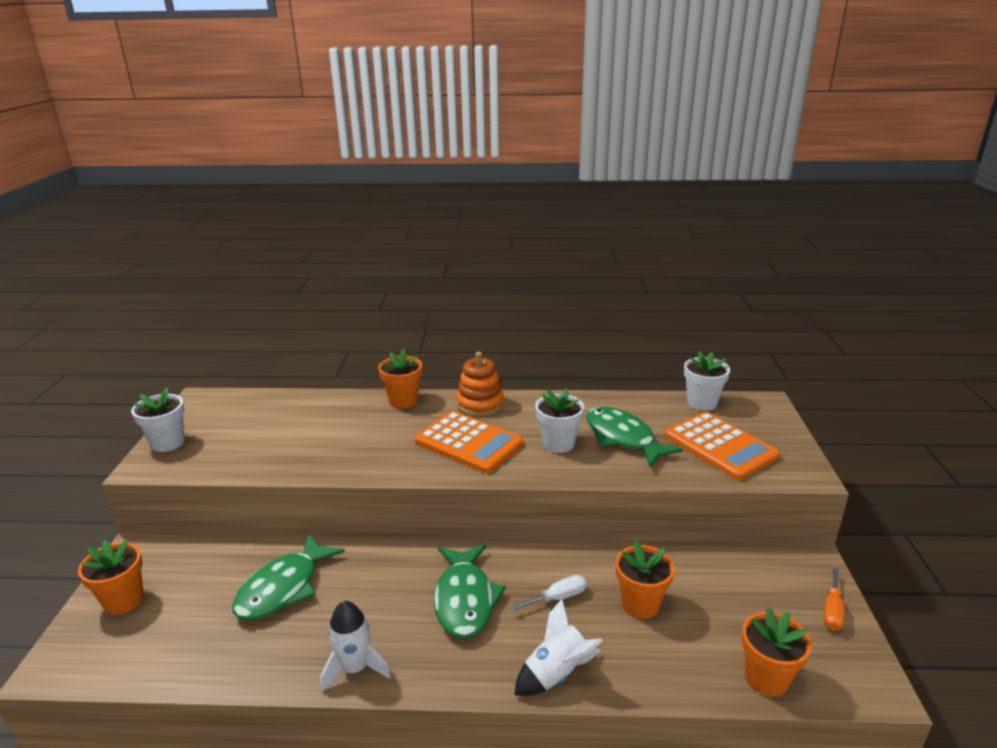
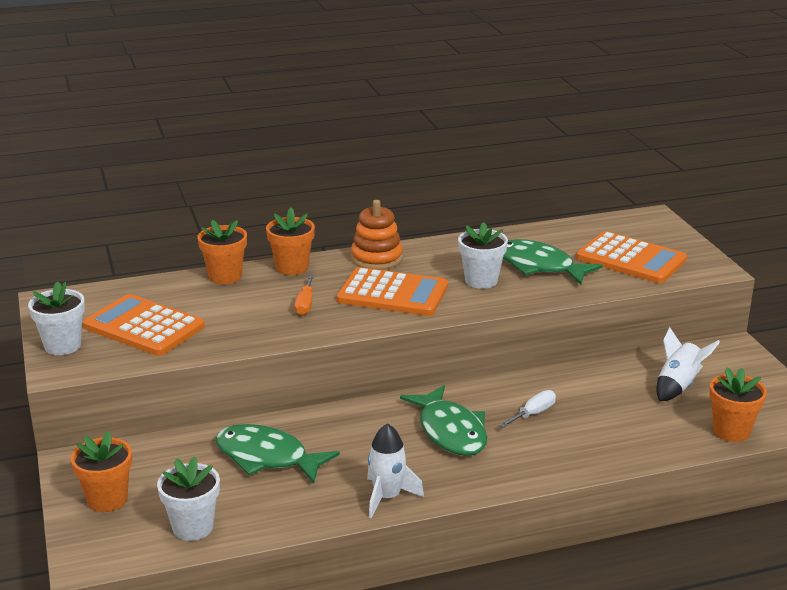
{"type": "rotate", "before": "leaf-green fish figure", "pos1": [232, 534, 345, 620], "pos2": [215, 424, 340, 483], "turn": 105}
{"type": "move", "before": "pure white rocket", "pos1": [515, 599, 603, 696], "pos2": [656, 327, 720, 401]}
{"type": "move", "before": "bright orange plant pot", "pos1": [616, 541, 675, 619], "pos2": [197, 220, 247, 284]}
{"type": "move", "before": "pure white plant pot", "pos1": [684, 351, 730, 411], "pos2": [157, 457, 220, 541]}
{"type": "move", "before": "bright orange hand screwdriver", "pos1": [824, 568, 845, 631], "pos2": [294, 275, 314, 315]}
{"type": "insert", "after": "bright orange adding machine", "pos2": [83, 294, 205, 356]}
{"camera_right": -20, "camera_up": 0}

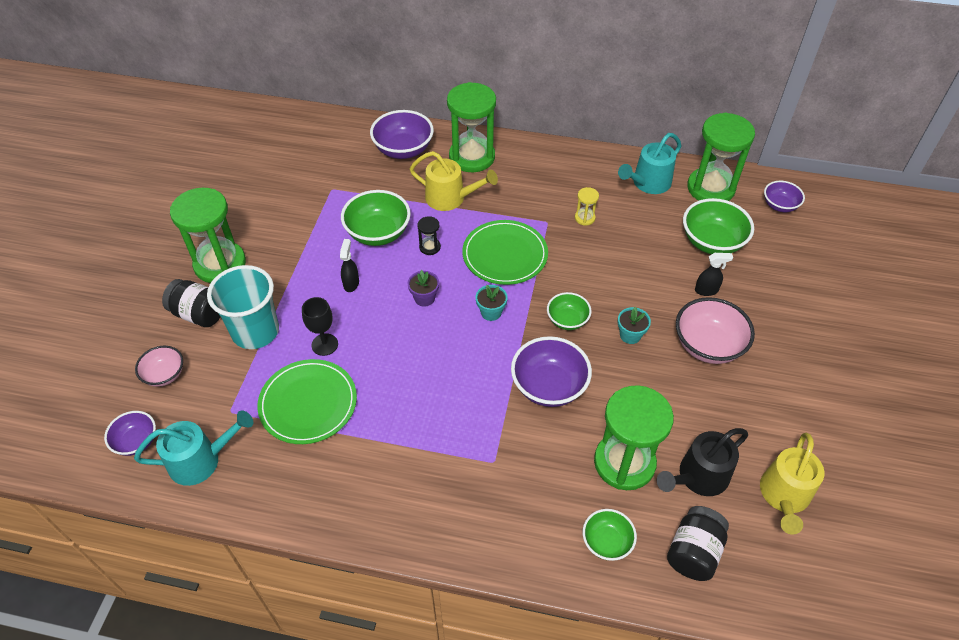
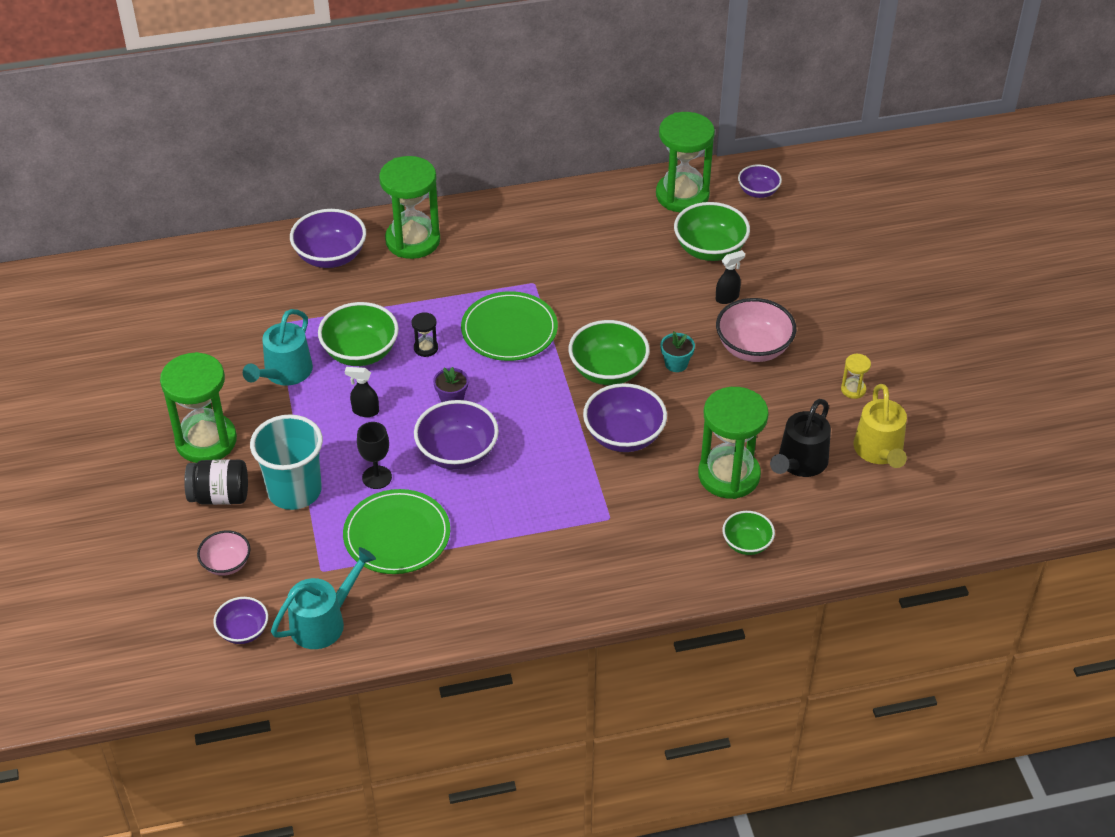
{"type": "rotate", "before": "jet-black spray cleaner", "pos1": [340, 239, 359, 292], "pos2": [345, 367, 379, 417], "turn": -60}
{"type": "delete", "before": "golden watering can", "pos1": [410, 151, 498, 211]}
{"type": "delete", "before": "turquoise plant pot", "pos1": [476, 285, 508, 321]}
{"type": "resize", "before": "leaf-green serving bowl", "pos1": [547, 292, 591, 330], "pos2": [568, 320, 650, 385], "scale": 1.68}
{"type": "move", "before": "golden sand timer", "pos1": [575, 187, 599, 226], "pos2": [841, 354, 871, 399]}
{"type": "move", "before": "turquoise watering can", "pos1": [618, 133, 681, 194], "pos2": [243, 309, 313, 386]}
{"type": "delete", "before": "jet-black jar", "pos1": [667, 506, 729, 581]}
{"type": "insert", "after": "violet serving bowl", "pos2": [414, 400, 499, 470]}
{"camera_right": -25, "camera_up": -5}

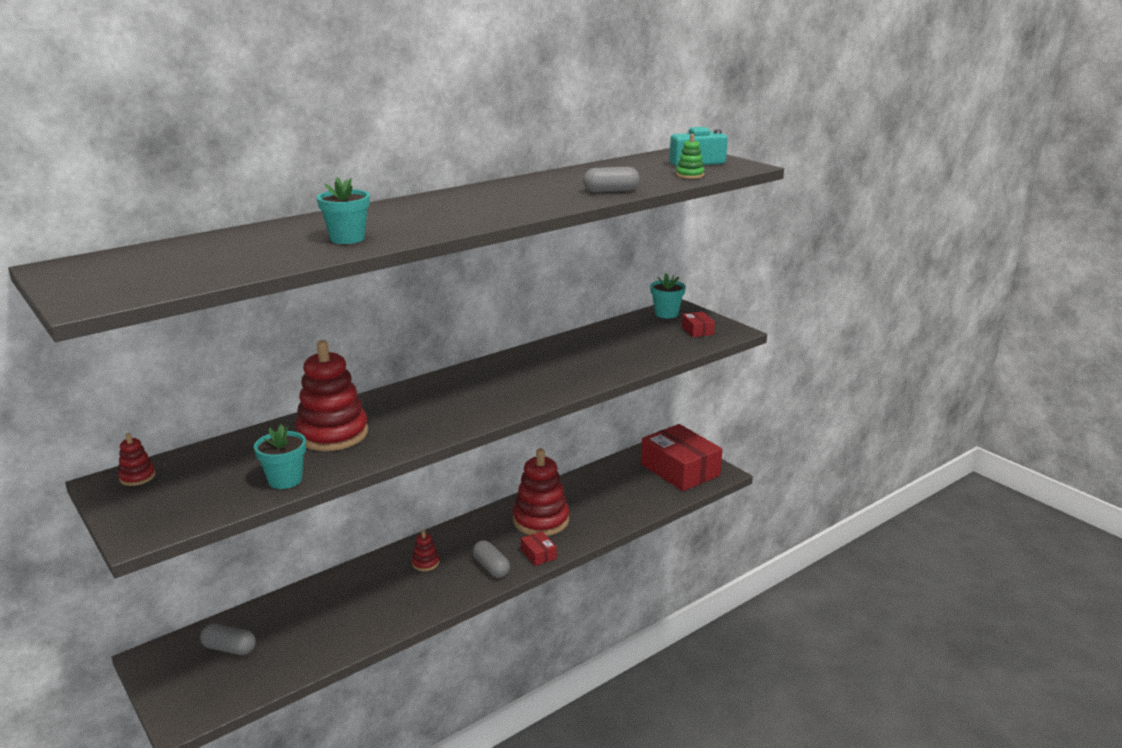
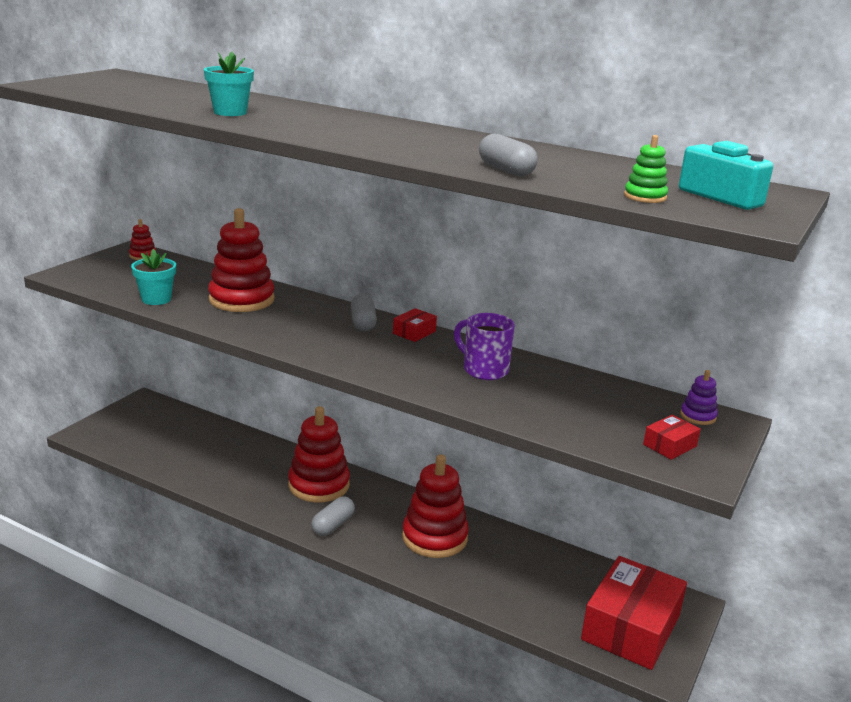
{"type": "move", "before": "gray pill shape", "pos1": [200, 623, 256, 655], "pos2": [350, 294, 377, 331]}
{"type": "resize", "before": "red ring stacker", "pos1": [412, 530, 439, 571], "pos2": [288, 406, 350, 502], "scale": 2.23}
{"type": "move", "before": "red parcel", "pos1": [521, 531, 557, 566], "pos2": [393, 308, 437, 342]}
{"type": "replace", "before": "turquoise plant pot", "after": "violet ring stacker", "pos1": [650, 273, 686, 319], "pos2": [680, 370, 718, 425]}
{"type": "insert", "after": "violet tea mug", "pos2": [454, 313, 515, 380]}
{"camera_right": 65, "camera_up": 0}

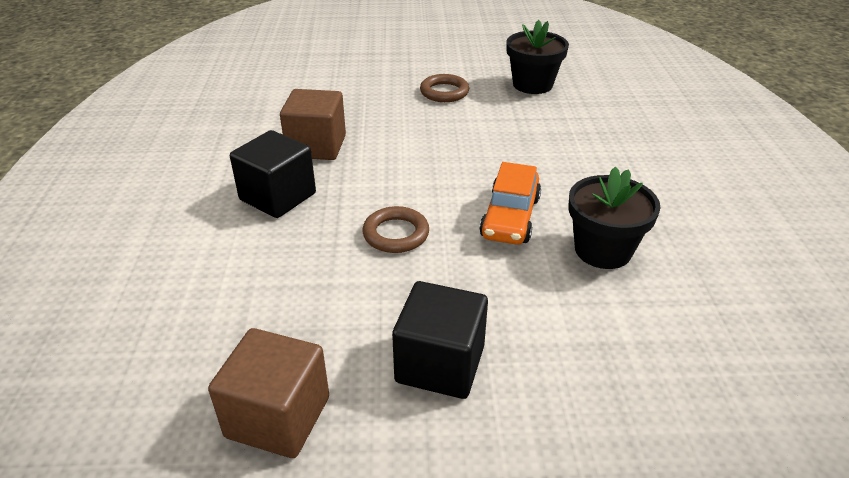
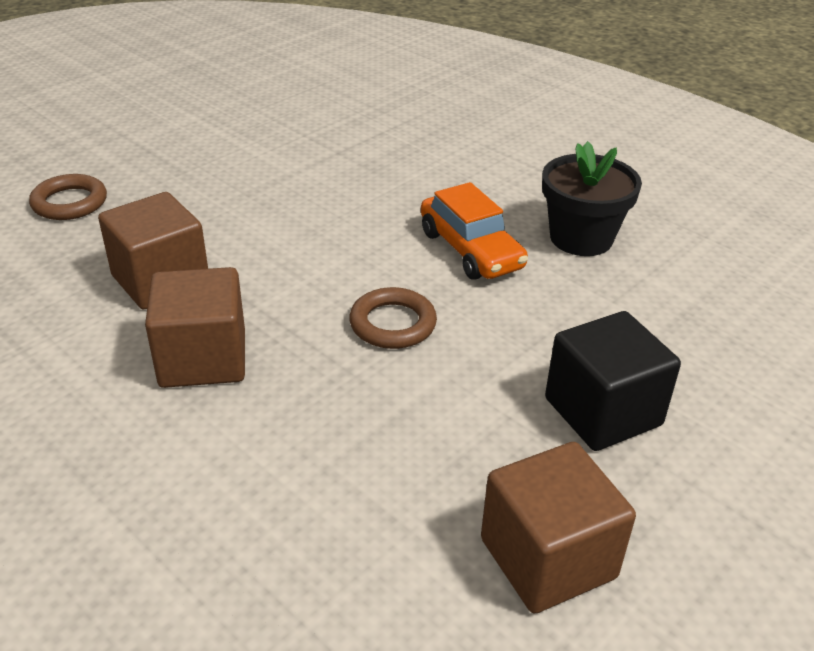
{"type": "recolor", "before": "jet-black block", "after": "dark brown block", "pos1": [230, 130, 316, 218], "pos2": [145, 267, 245, 388]}
{"type": "move", "before": "dark brown ring", "pos1": [420, 74, 469, 102], "pos2": [29, 174, 107, 220]}
{"type": "delete", "before": "jet-black plant pot", "pos1": [506, 20, 569, 94]}
{"camera_right": -45, "camera_up": 0}

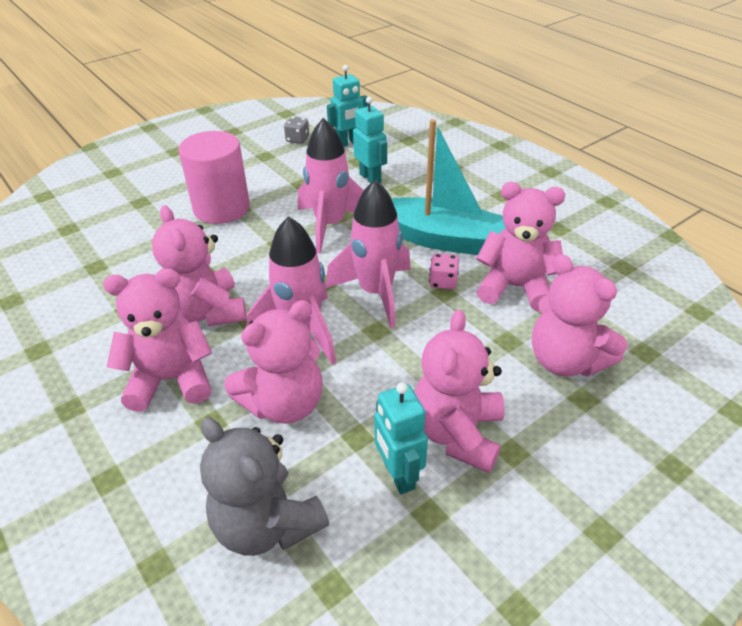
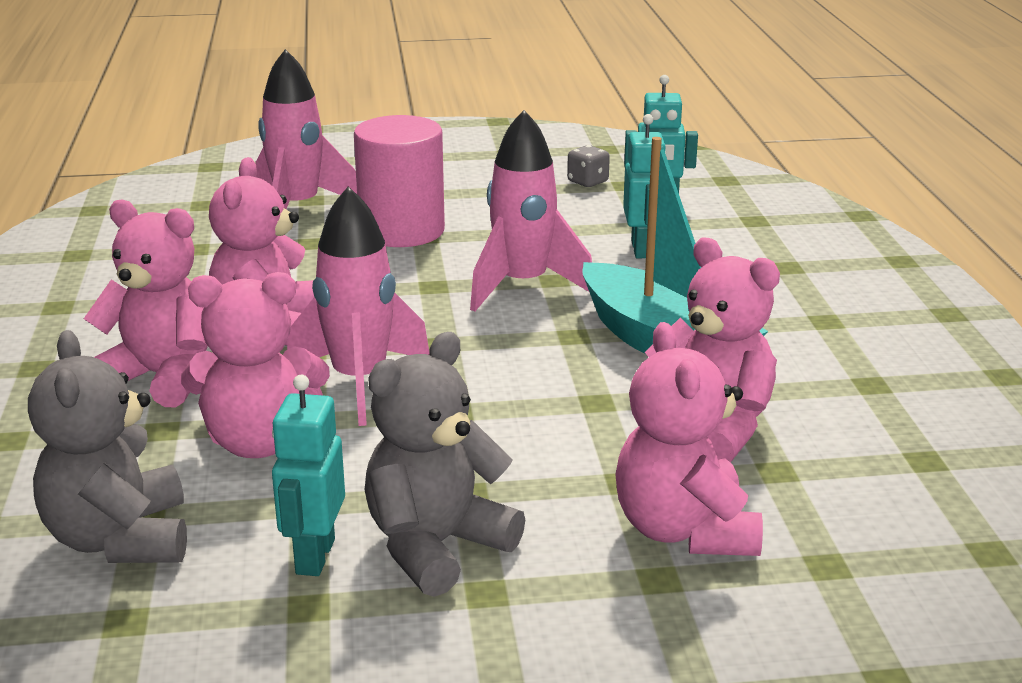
{"type": "move", "before": "pink rocket", "pos1": [326, 180, 411, 328], "pos2": [255, 49, 357, 209]}
{"type": "recolor", "before": "pink teddy bear", "after": "gray teddy bear", "pos1": [414, 309, 505, 473], "pos2": [365, 332, 525, 597]}
{"type": "delete", "before": "pink game die", "pos1": [429, 253, 459, 289]}
{"camera_right": 30, "camera_up": -15}

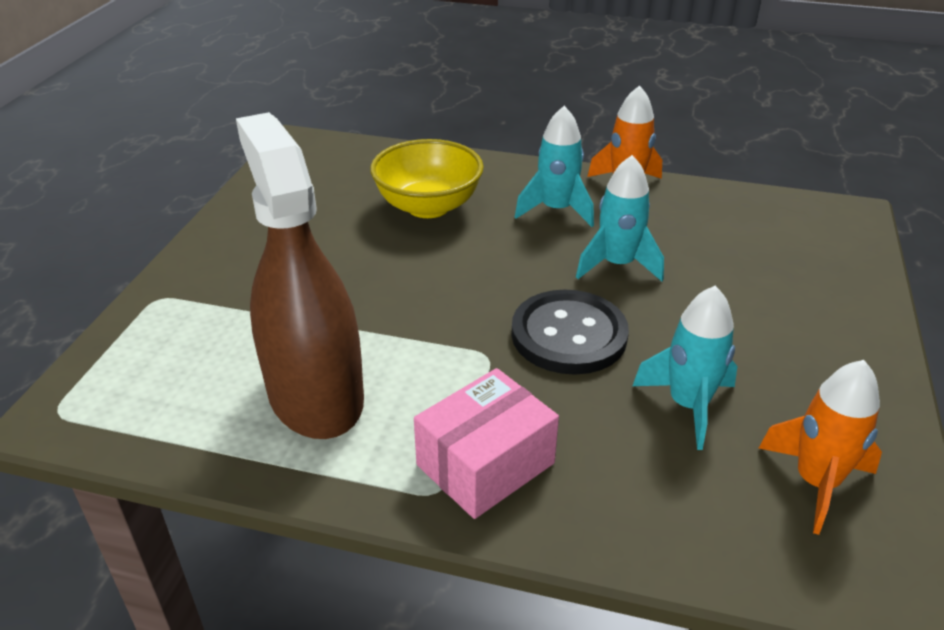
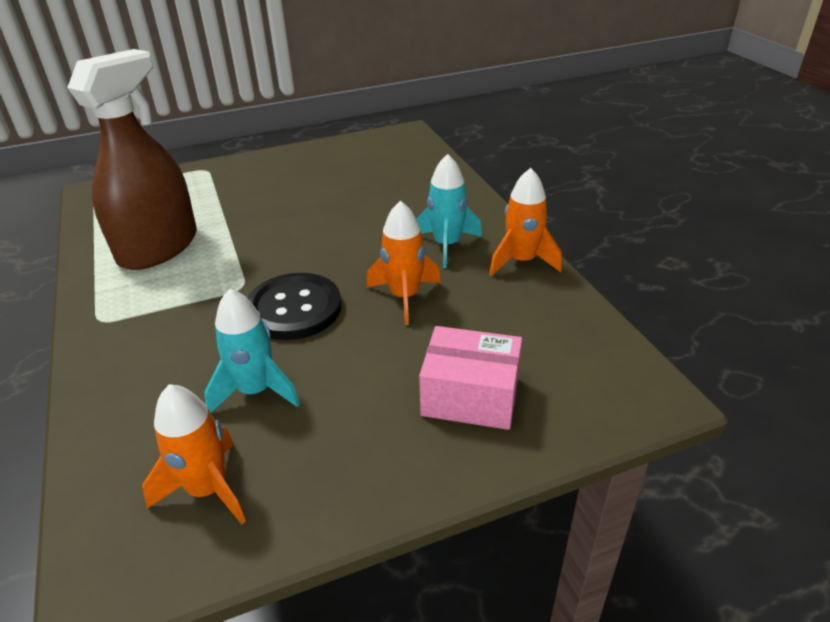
{"type": "delete", "before": "golden serving bowl", "pos1": [370, 139, 484, 218]}
{"type": "move", "before": "pink parcel", "pos1": [414, 368, 559, 519], "pos2": [419, 326, 522, 430]}
{"type": "recolor", "before": "turquoise rocket", "after": "bright orange rocket", "pos1": [576, 155, 664, 281], "pos2": [367, 201, 441, 325]}
{"camera_right": 55, "camera_up": 0}

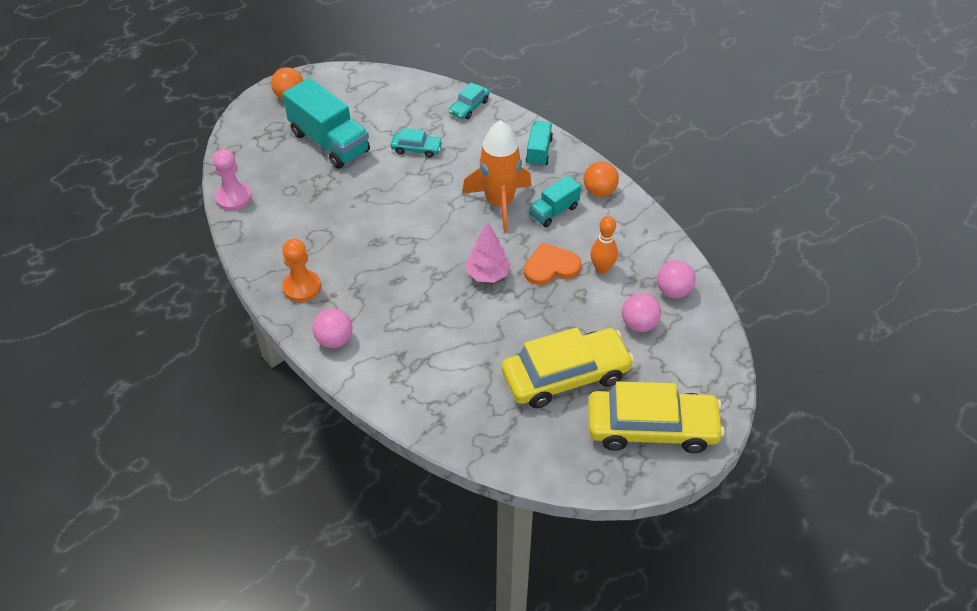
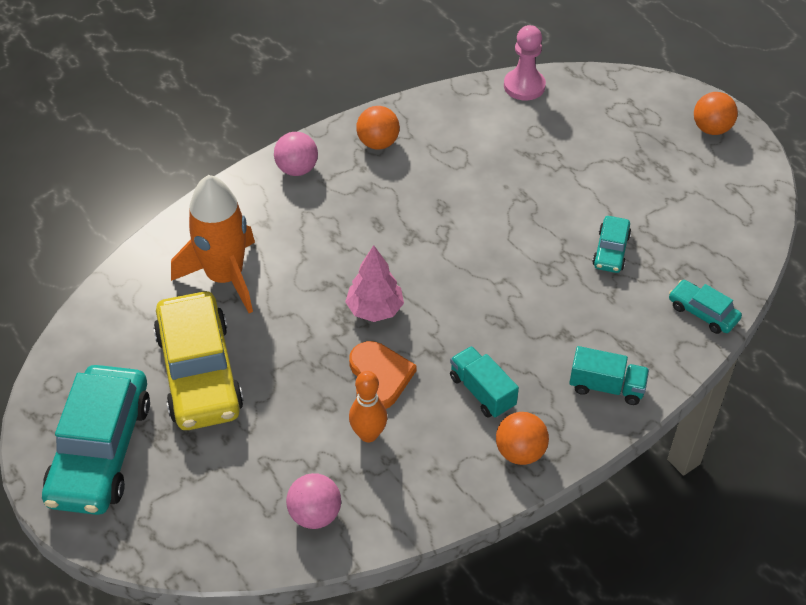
{"type": "replace", "before": "bright orange game pawn", "after": "bright orange sphere", "pos1": [282, 239, 321, 302], "pos2": [356, 106, 400, 150]}
{"type": "delete", "before": "turquoise lorry", "pos1": [283, 78, 370, 169]}
{"type": "move", "before": "bright orange rocket", "pos1": [462, 120, 532, 233], "pos2": [171, 175, 255, 313]}
{"type": "recolor", "before": "golden automobile", "after": "turquoise automobile", "pos1": [588, 381, 725, 453], "pos2": [42, 365, 150, 515]}
{"type": "delete", "before": "pink sphere", "pos1": [622, 293, 661, 332]}
{"camera_right": 95, "camera_up": 0}

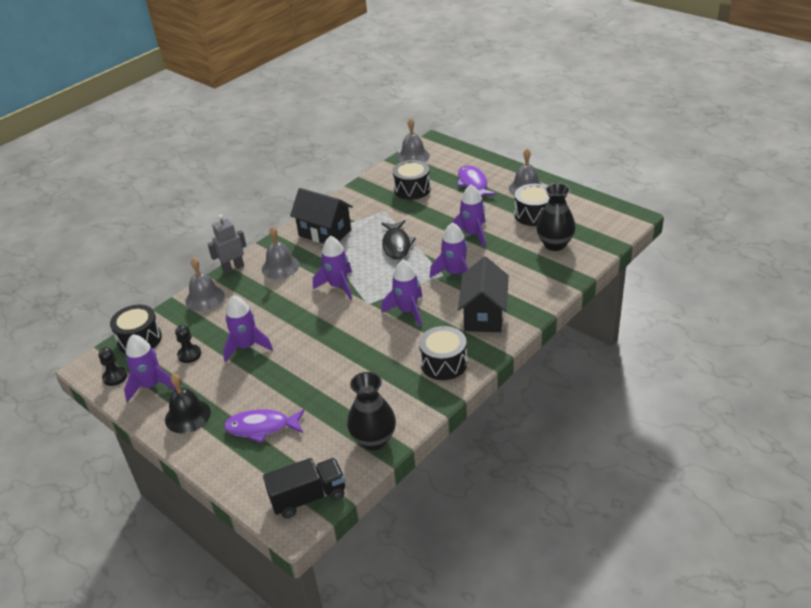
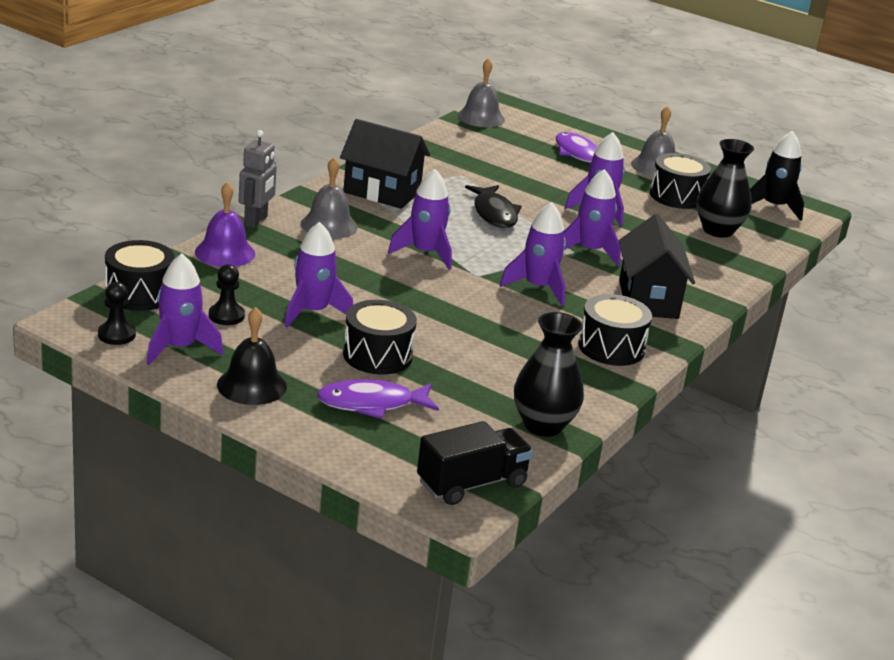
{"type": "recolor", "before": "gray hand bell", "after": "violet hand bell", "pos1": [185, 257, 225, 311], "pos2": [195, 182, 255, 267]}
{"type": "rotate", "before": "gray toy robot", "pos1": [208, 215, 246, 274], "pos2": [239, 130, 277, 228], "turn": 150}
{"type": "move", "before": "jet-black drum", "pos1": [393, 160, 431, 200], "pos2": [343, 300, 417, 374]}
{"type": "insert", "after": "jet-black rocket", "pos2": [750, 131, 804, 221]}
{"camera_right": -15, "camera_up": -10}

